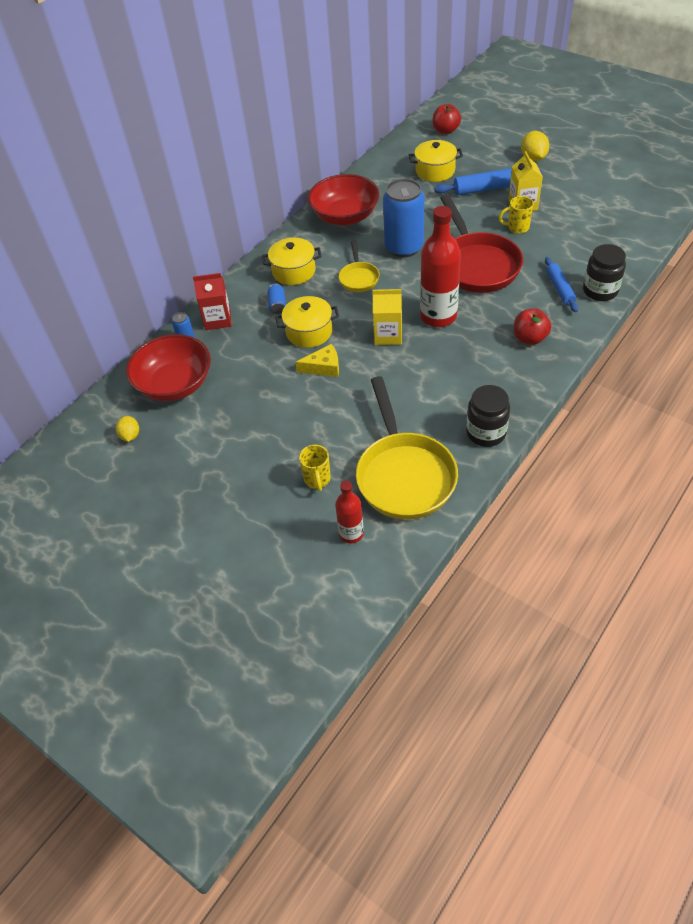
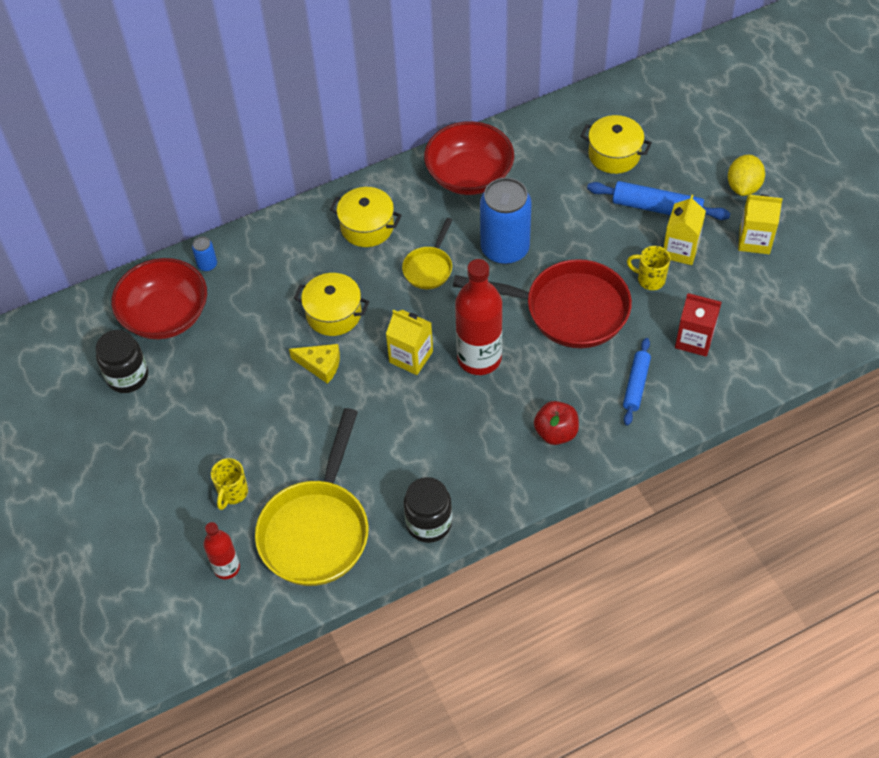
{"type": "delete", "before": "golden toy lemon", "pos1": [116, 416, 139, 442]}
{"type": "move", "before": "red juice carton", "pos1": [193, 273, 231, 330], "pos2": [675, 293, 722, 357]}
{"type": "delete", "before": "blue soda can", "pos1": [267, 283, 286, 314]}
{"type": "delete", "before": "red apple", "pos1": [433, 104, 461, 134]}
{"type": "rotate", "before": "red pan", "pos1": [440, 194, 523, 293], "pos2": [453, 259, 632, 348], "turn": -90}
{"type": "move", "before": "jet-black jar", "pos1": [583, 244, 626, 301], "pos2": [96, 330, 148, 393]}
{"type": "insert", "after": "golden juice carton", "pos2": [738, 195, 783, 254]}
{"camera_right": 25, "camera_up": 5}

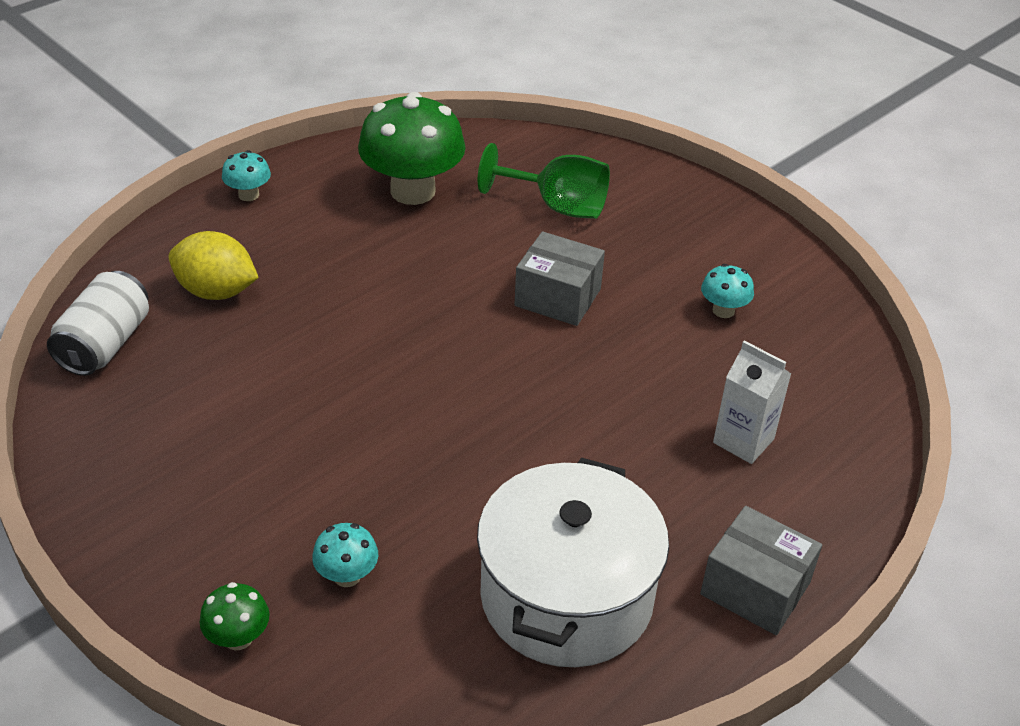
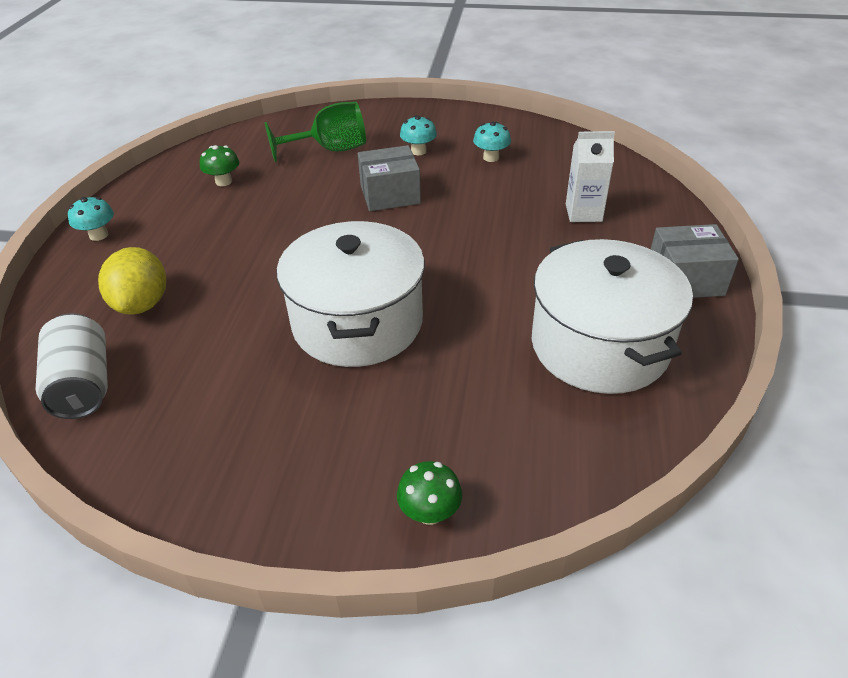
{"type": "rotate", "before": "golden toy lemon", "pos1": [169, 231, 259, 300], "pos2": [98, 247, 166, 315], "turn": -75}
{"type": "move", "before": "turquoise toadstool", "pos1": [312, 523, 378, 587], "pos2": [400, 116, 437, 155]}
{"type": "resize", "before": "leaf-green toadstool", "pos1": [358, 92, 465, 205], "pos2": [200, 145, 239, 186], "scale": 0.46}
{"type": "insert", "after": "pure white stockpot", "pos2": [277, 221, 425, 367]}
{"camera_right": -35, "camera_up": 0}

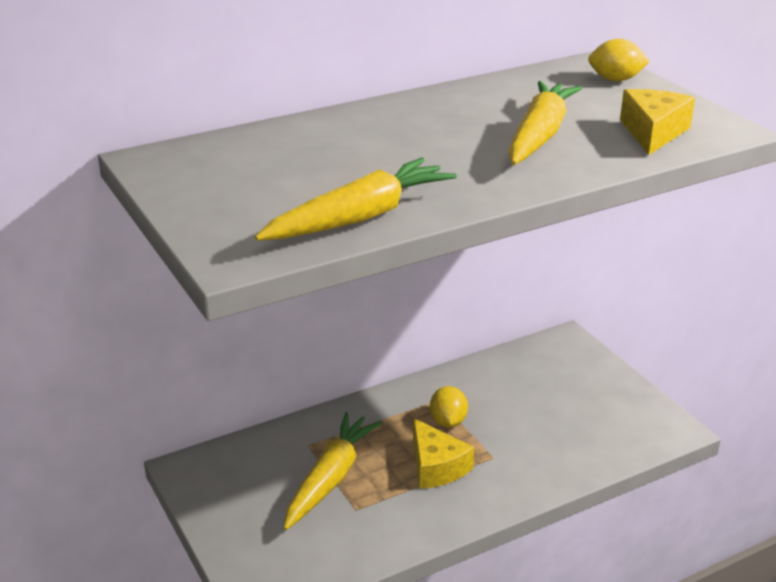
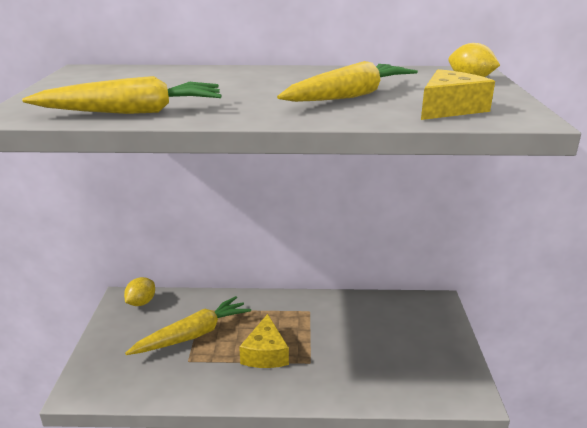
{"type": "move", "before": "golden toy lemon", "pos1": [430, 386, 468, 428], "pos2": [124, 277, 155, 306]}
{"camera_right": 30, "camera_up": -5}

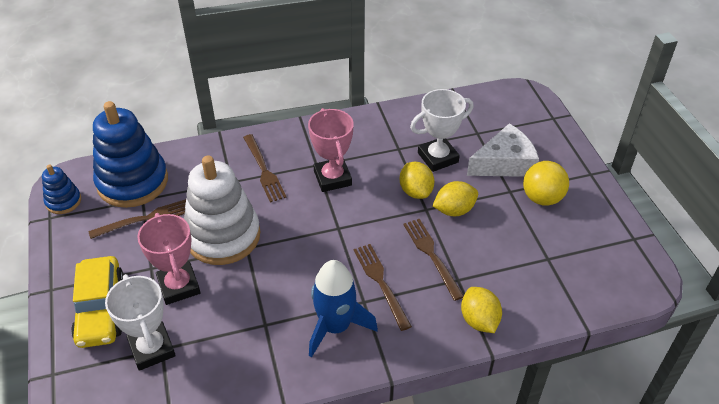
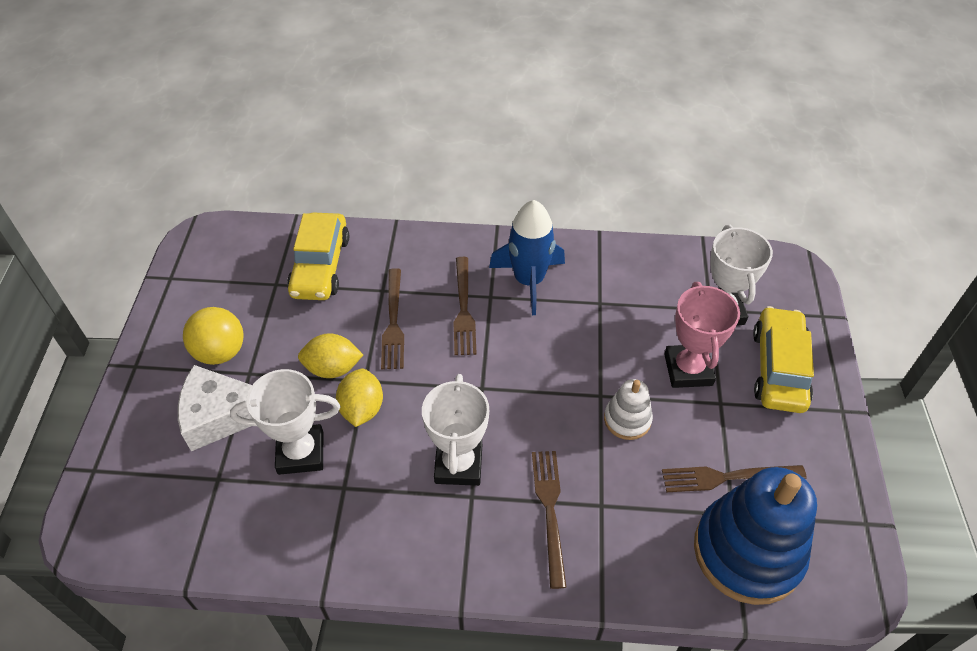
{"type": "delete", "before": "blue ring stacker", "pos1": [42, 164, 81, 214]}
{"type": "resize", "before": "pure white ring stacker", "pos1": [184, 155, 260, 265], "pos2": [604, 379, 653, 440], "scale": 0.48}
{"type": "recolor", "before": "pink trophy", "after": "pure white trophy", "pos1": [308, 108, 354, 192], "pos2": [422, 374, 489, 486]}
{"type": "delete", "before": "golden toy lemon", "pos1": [461, 287, 502, 333]}
{"type": "insert", "after": "golden automobile", "pos2": [287, 212, 349, 300]}
{"camera_right": -160, "camera_up": 5}

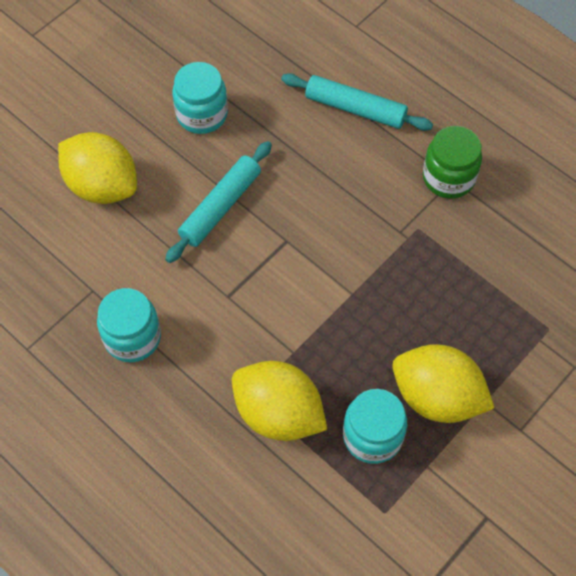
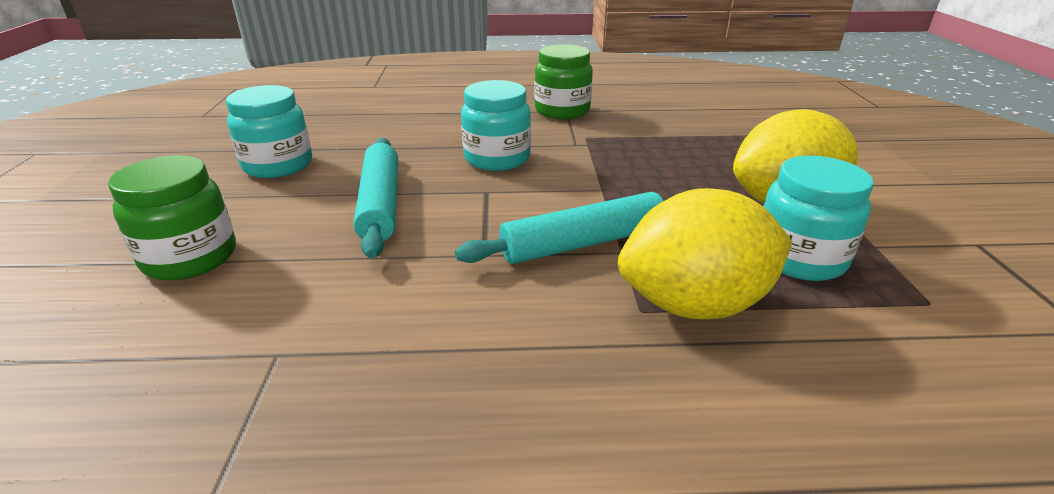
{"type": "replace", "before": "golden toy lemon", "after": "leaf-green jar", "pos1": [58, 132, 137, 204], "pos2": [108, 155, 236, 280]}
{"type": "move", "before": "turquoise jar", "pos1": [97, 288, 161, 362], "pos2": [461, 80, 531, 171]}
{"type": "move", "before": "turquoise pastry roller", "pos1": [281, 73, 433, 131], "pos2": [455, 192, 663, 264]}
{"camera_right": -45, "camera_up": -30}

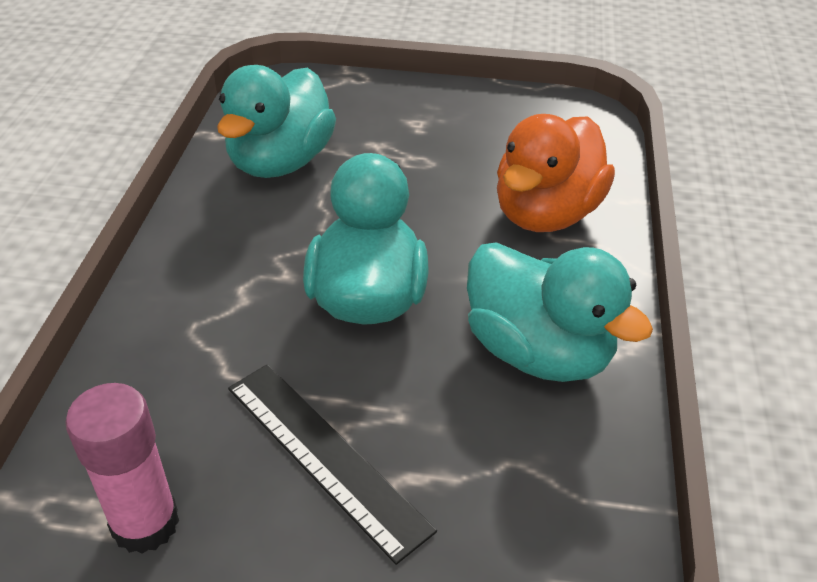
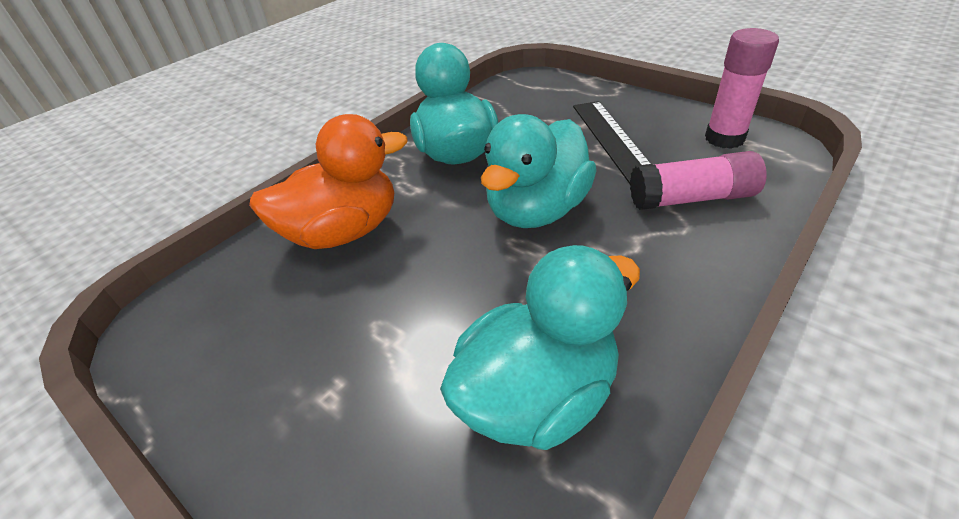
{"type": "insert", "after": "pink stick of glue", "pos2": [630, 151, 767, 210]}
{"camera_right": -145, "camera_up": 0}

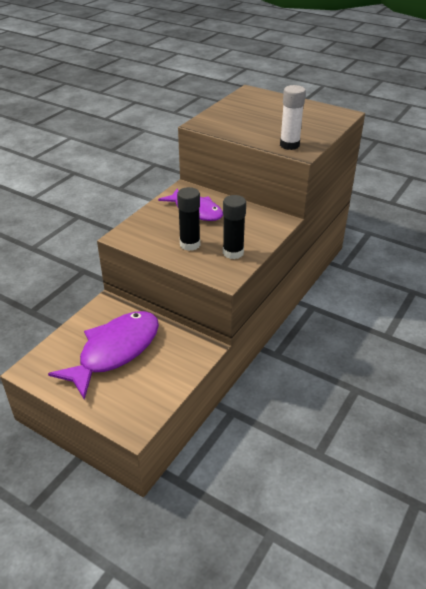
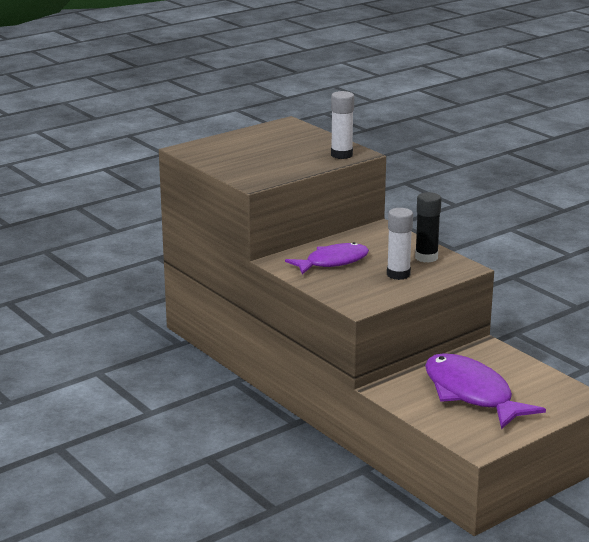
{"type": "recolor", "before": "jet-black stick of glue", "after": "pure white stick of glue", "pos1": [177, 187, 200, 251], "pos2": [387, 208, 413, 280]}
{"camera_right": -70, "camera_up": -15}

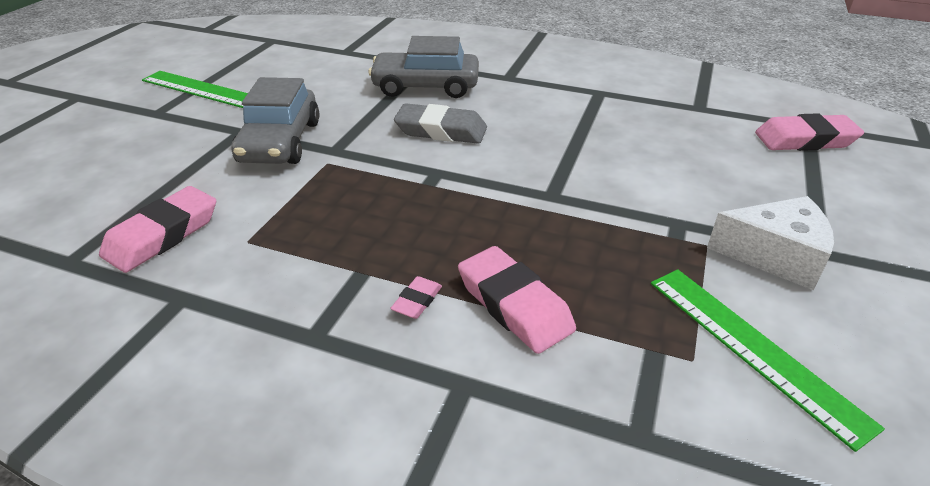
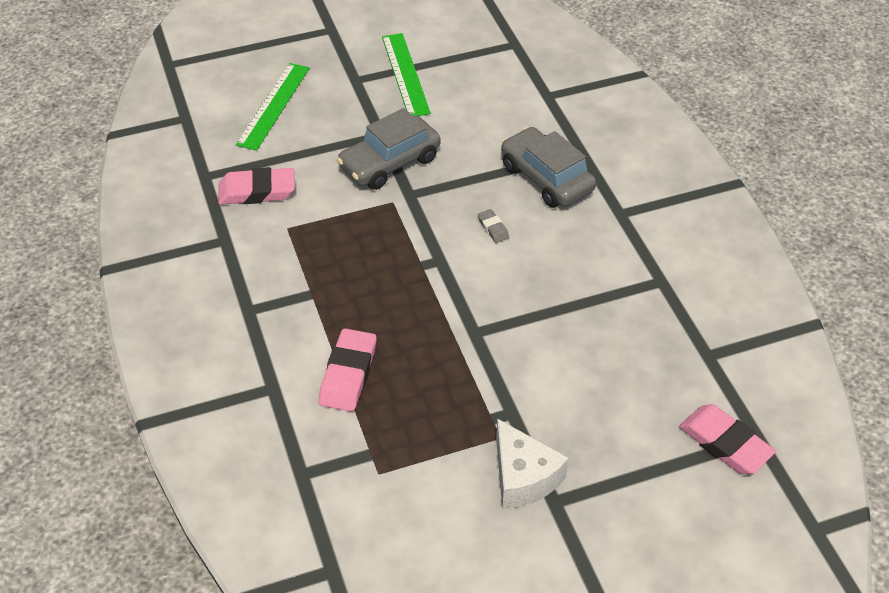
{"type": "delete", "before": "pink gum eraser", "pos1": [390, 276, 442, 319]}
{"type": "resize", "before": "gray gum eraser", "pos1": [394, 103, 487, 144], "pos2": [478, 209, 509, 243], "scale": 0.49}
{"type": "move", "before": "leaf-green measuring stick", "pos1": [651, 269, 885, 452], "pos2": [236, 63, 310, 151]}
{"camera_right": 50, "camera_up": 10}

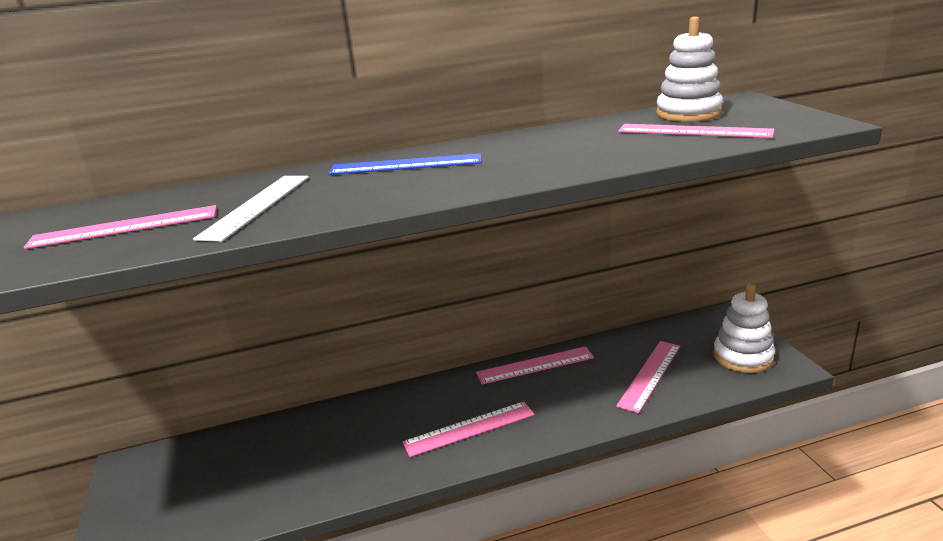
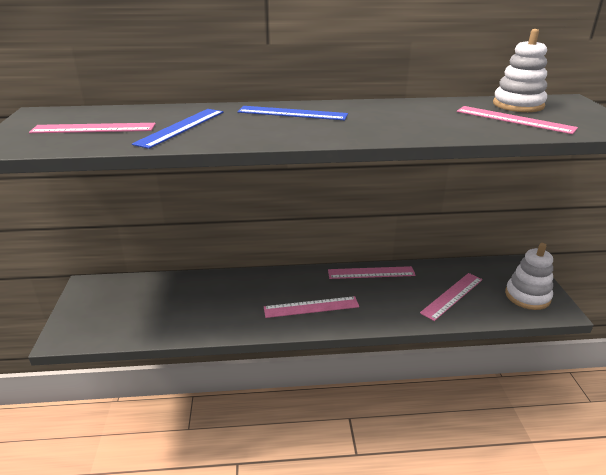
{"type": "recolor", "before": "pure white measuring stick", "after": "blue measuring stick", "pos1": [193, 176, 309, 242], "pos2": [132, 109, 223, 149]}
{"camera_right": 10, "camera_up": 5}

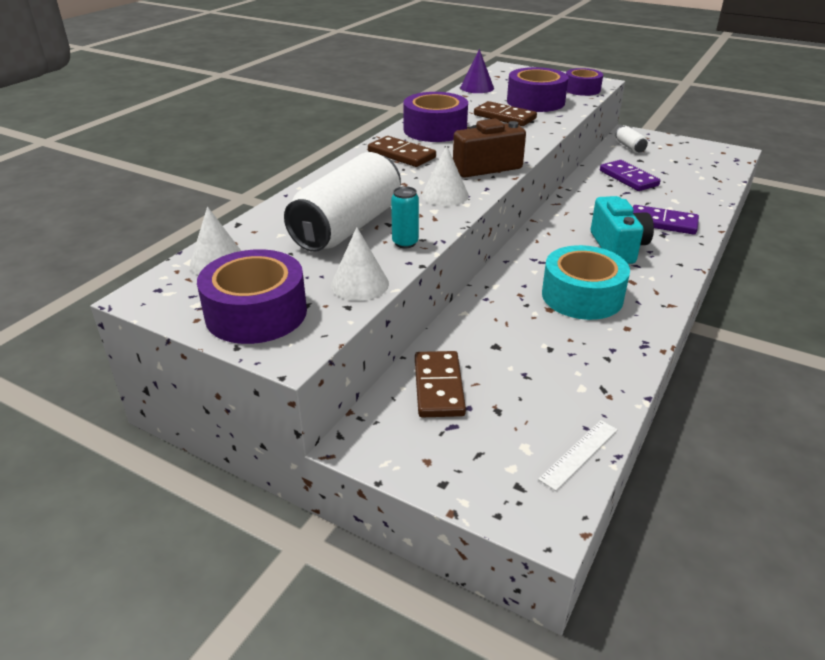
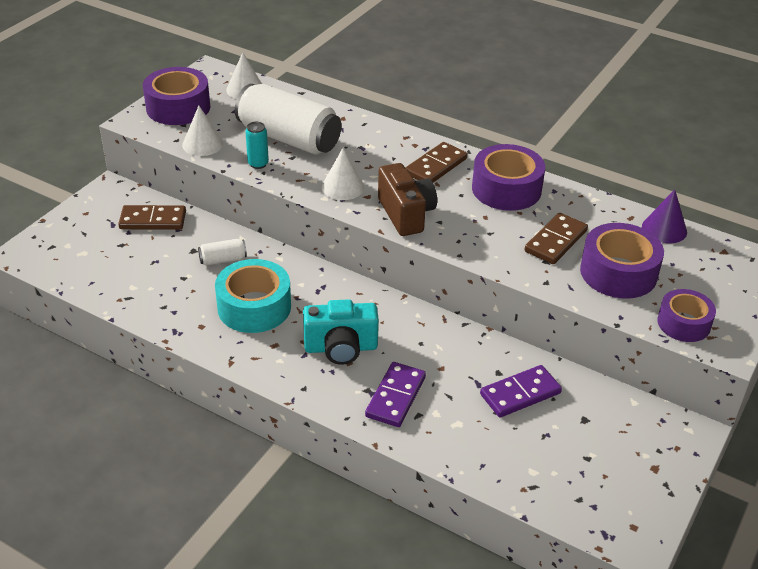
{"type": "delete", "before": "pure white measuring stick", "pos1": [538, 420, 618, 491]}
{"type": "move", "before": "pure white soda can", "pos1": [615, 126, 648, 153], "pos2": [198, 239, 247, 266]}
{"camera_right": 90, "camera_up": 5}

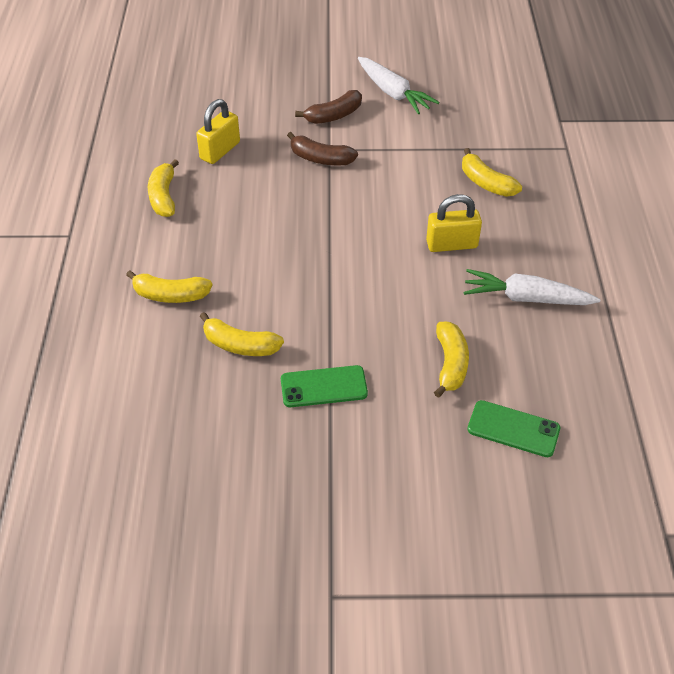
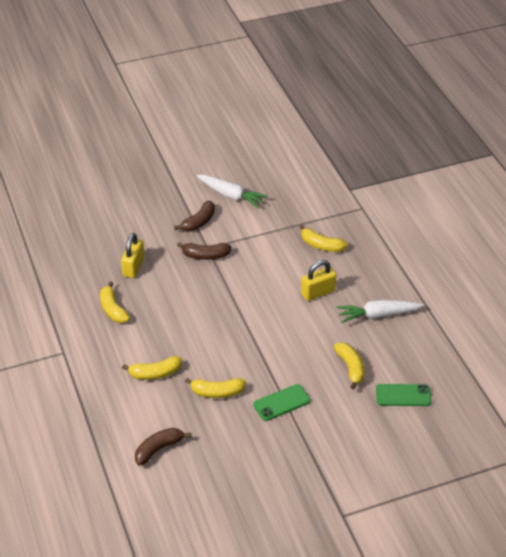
{"type": "insert", "after": "dark brown banana", "pos2": [135, 428, 191, 466]}
{"camera_right": -20, "camera_up": -5}

